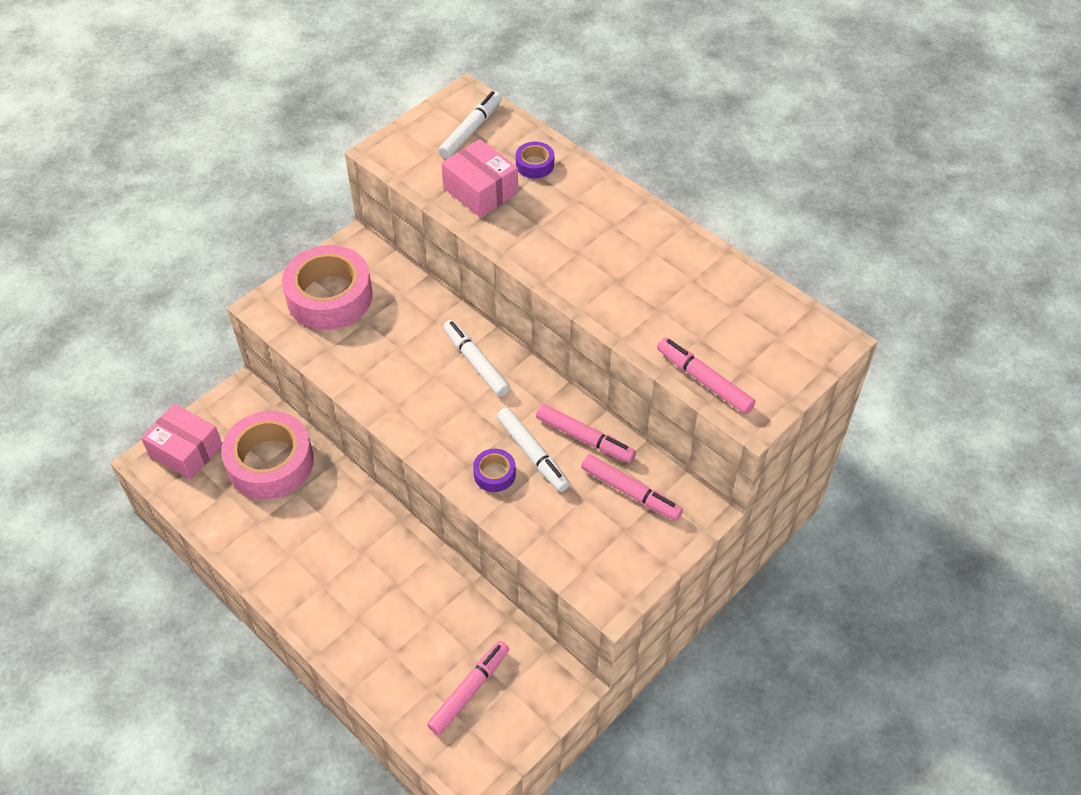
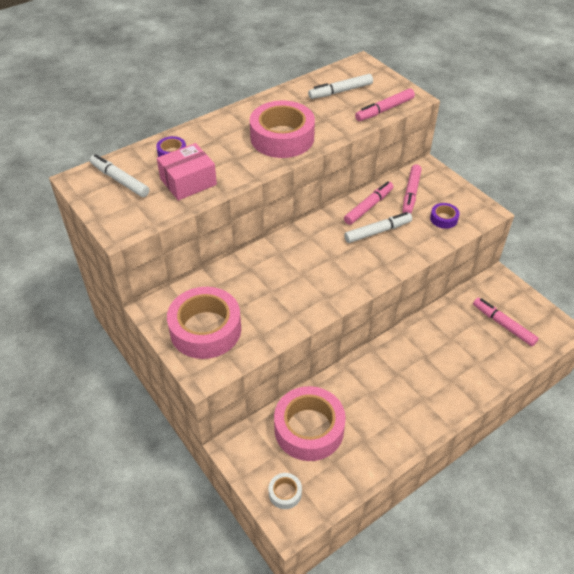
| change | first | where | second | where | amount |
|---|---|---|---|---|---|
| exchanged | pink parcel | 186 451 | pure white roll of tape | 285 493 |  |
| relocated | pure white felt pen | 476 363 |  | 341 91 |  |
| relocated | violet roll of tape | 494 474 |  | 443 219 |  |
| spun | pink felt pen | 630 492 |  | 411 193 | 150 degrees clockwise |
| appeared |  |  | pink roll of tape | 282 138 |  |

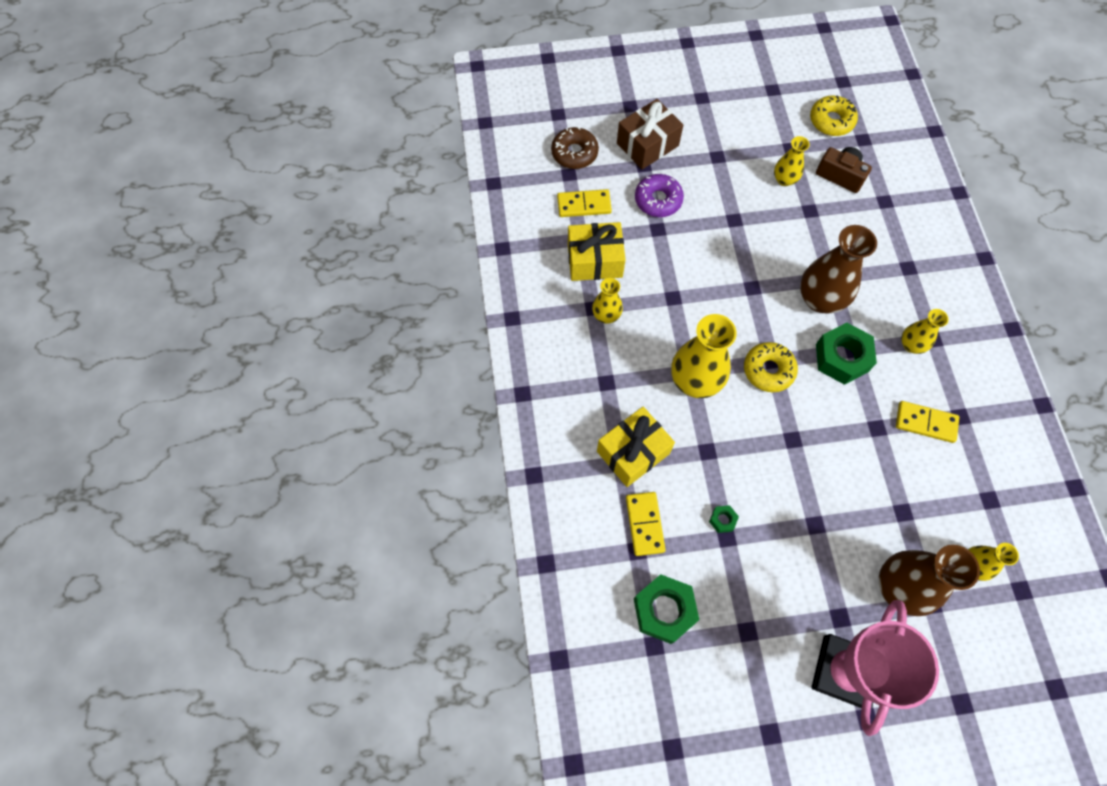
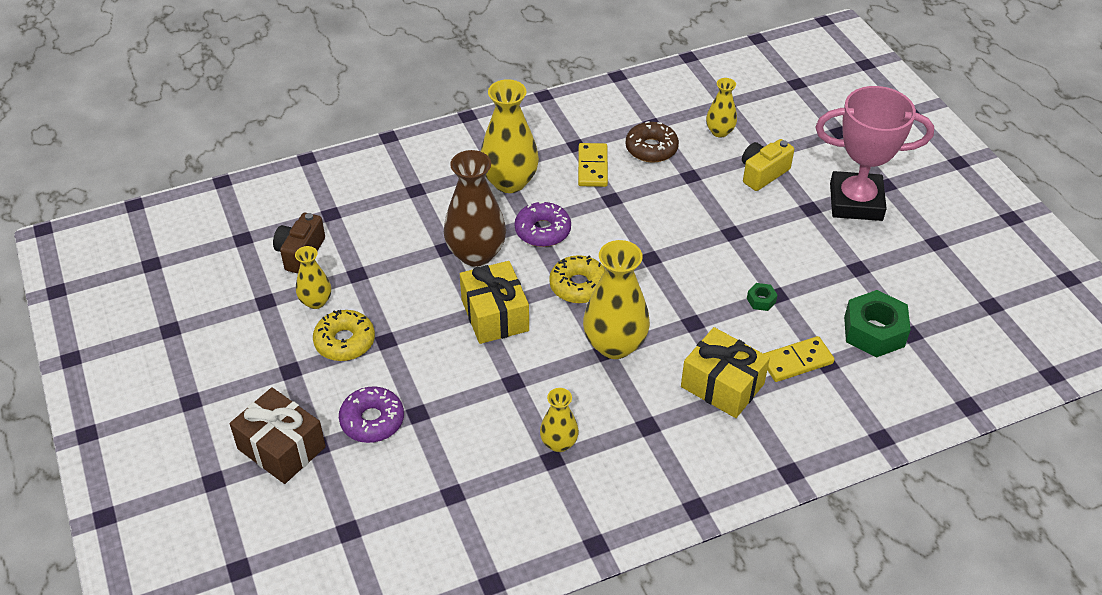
| change | first | where | second | where | amount |
|---|---|---|---|---|---|
| relocated | brown glazed donut | 574 153 |  | 651 148 |  |
| missing | yellow domino | 584 205 |  |  |  |
| relocated | yellow present | 595 260 |  | 495 315 |  |
| relocated | yellow glazed donut | 831 121 |  | 345 342 |  |
| exchanged | leaf-green hexagon nut | 841 358 | violet glazed donut | 542 231 |  |
| exchanged | brown vase | 899 588 | yellow compact camera | 762 173 |  |
| size | yellow vase | 911 345 |  | 509 182 | x1.82 |

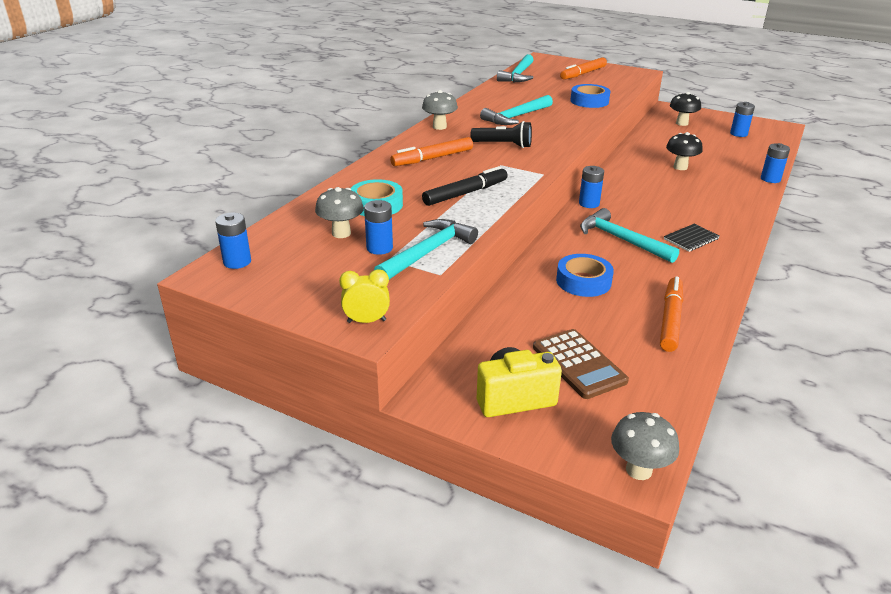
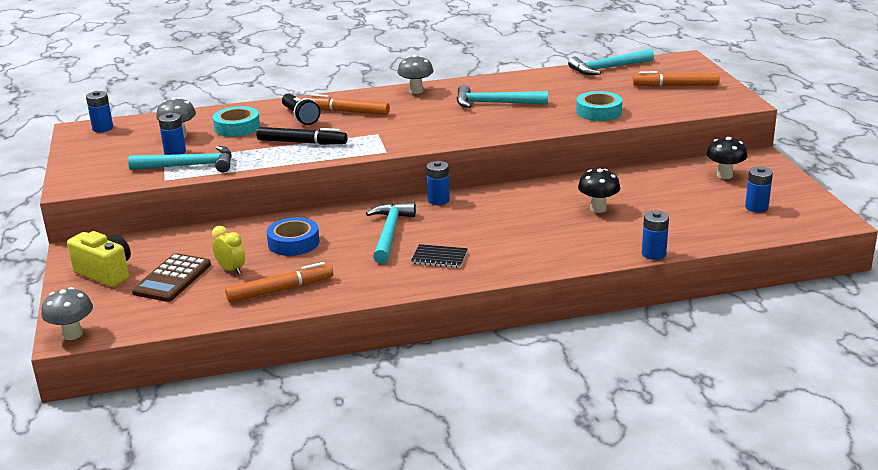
| change | first | where | second | where | amount |
|---|---|---|---|---|---|
| relocated | yellow bedside clock | 366 321 |  | 231 270 |  |
| relocated | jet-black pocket torch | 503 145 |  | 300 117 |  |
| colour | blue roll of tape | 589 101 | teal roll of tape | 598 112 |  |

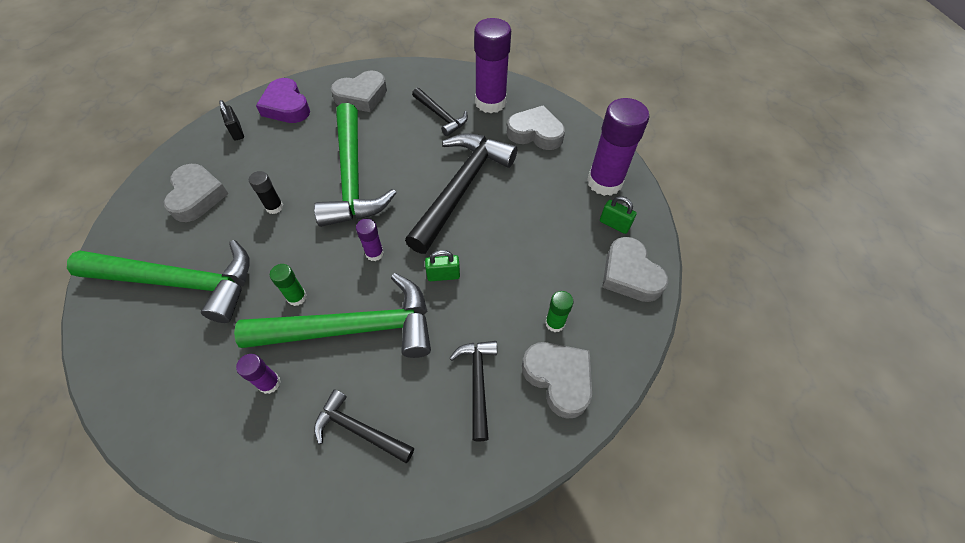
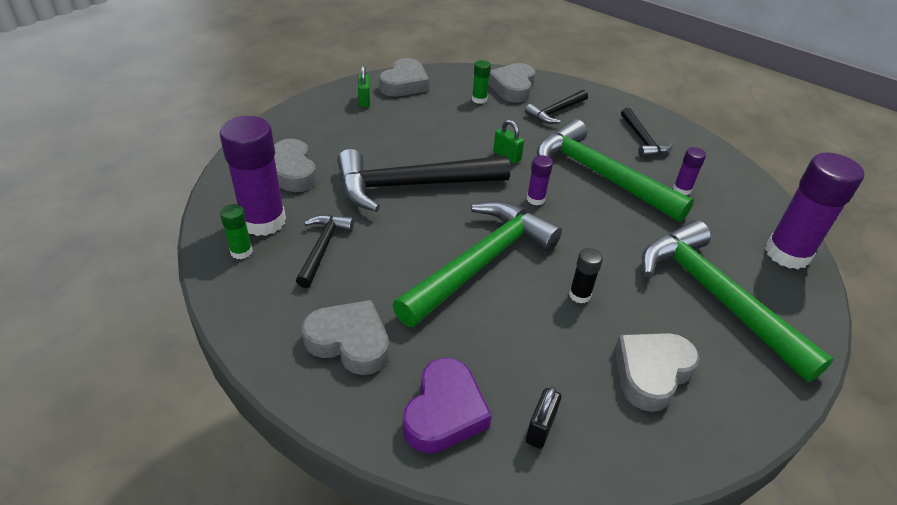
| change | first | where | second | where | amount |
|---|---|---|---|---|---|
| relocated | leaf-green stick of glue | 297 297 |  | 241 252 |  |
| relocated | violet stick of glue | 604 182 |  | 787 254 |  |

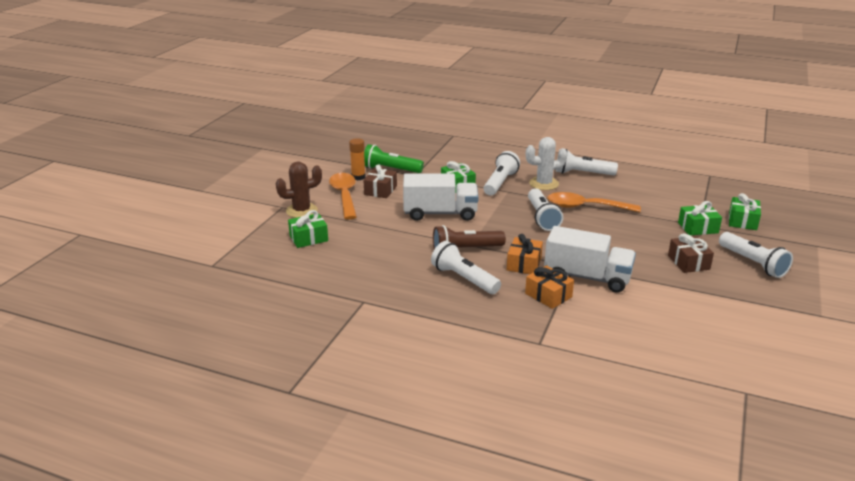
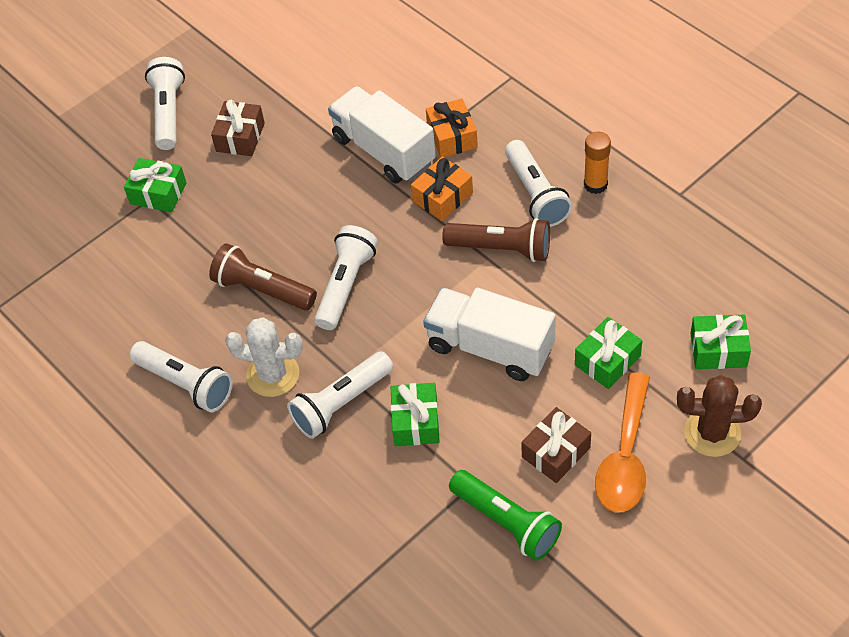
| change | first | where | second | where | amount |
|---|---|---|---|---|---|
| relocated | bright orange stick of glue | 358 177 |  | 595 184 |  |
| exchanged | bright orange spoon | 585 207 | brown pocket torch | 262 289 |  |
| relocated | leaf-green present | 742 221 |  | 607 360 |  |

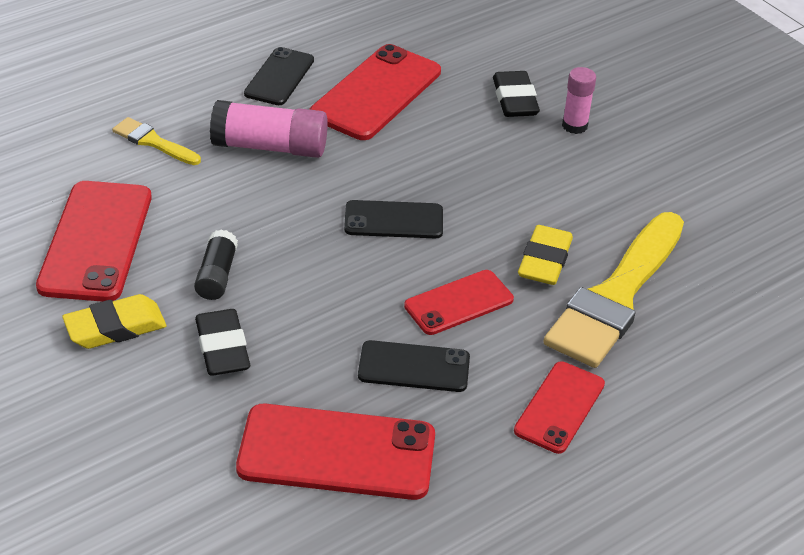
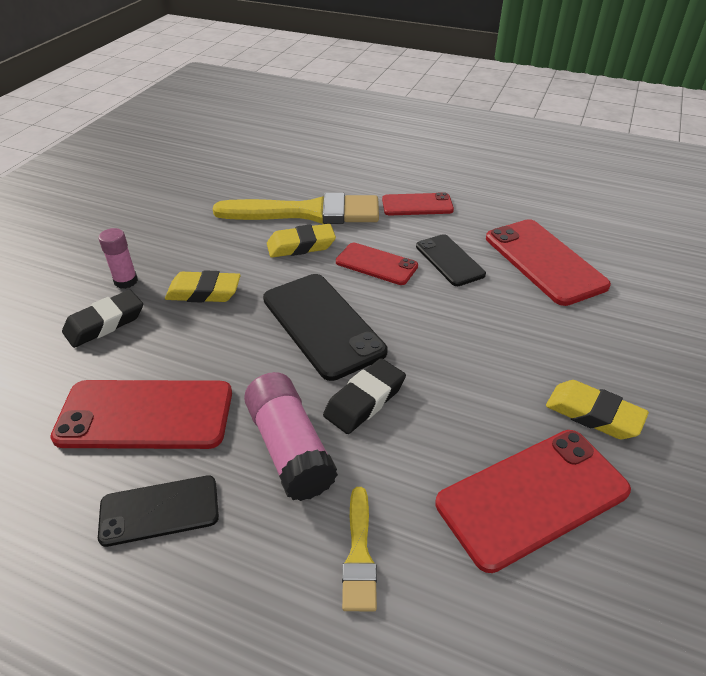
| change | first | where | second | where | amount |
|---|---|---|---|---|---|
| missing | jet-black stick of glue | 217 275 |  |  |  |
| relocated | jet-black gum eraser | 222 348 |  | 364 400 |  |
| size | jet-black mobile phone | 393 220 |  | 322 325 | x1.65 |
| appeared |  |  | yellow gum eraser | 204 292 |  |

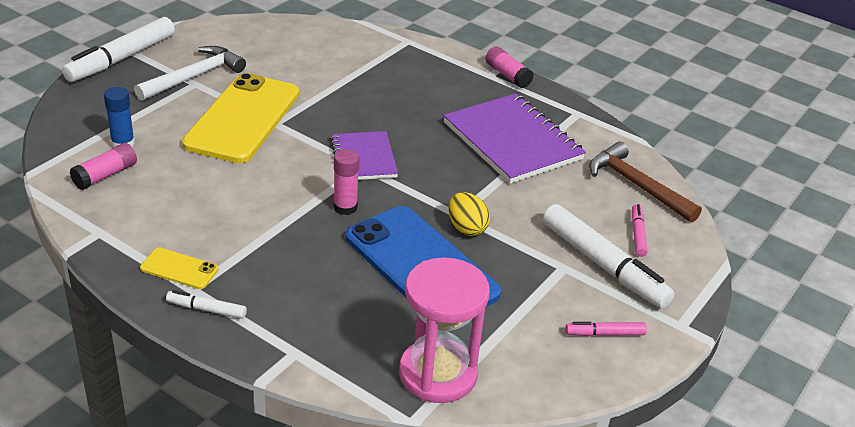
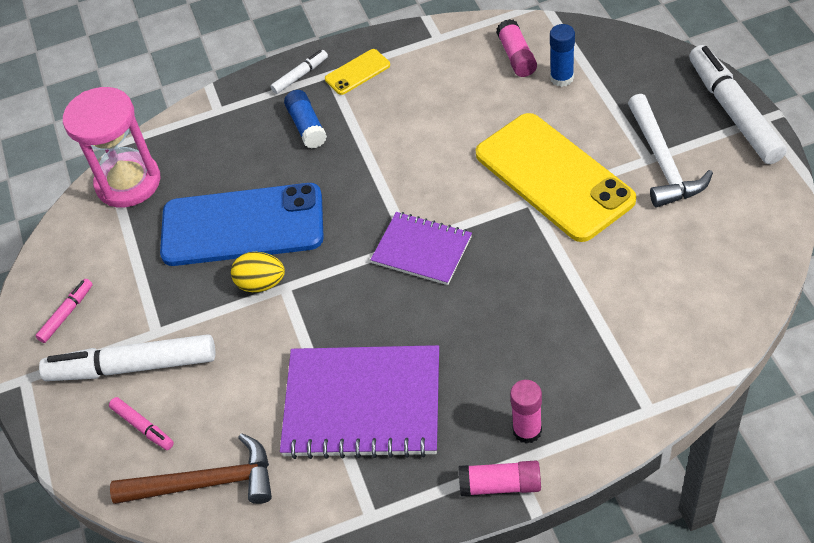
| change | first | where | second | where | amount |
|---|---|---|---|---|---|
| relocated | pink stick of glue | 345 207 |  | 527 430 |  |
| appeared |  |  | blue stick of glue | 307 126 |  |

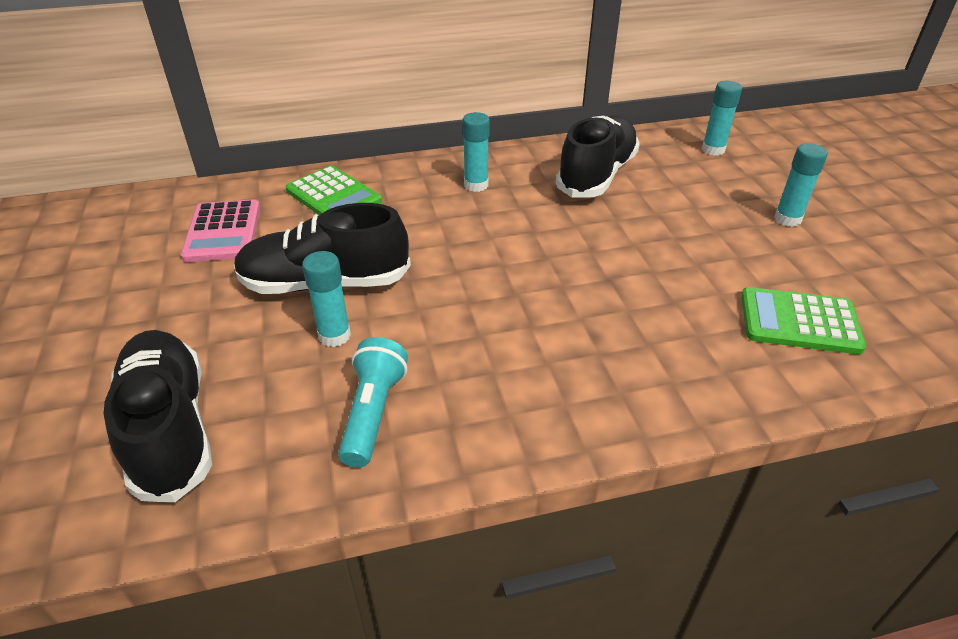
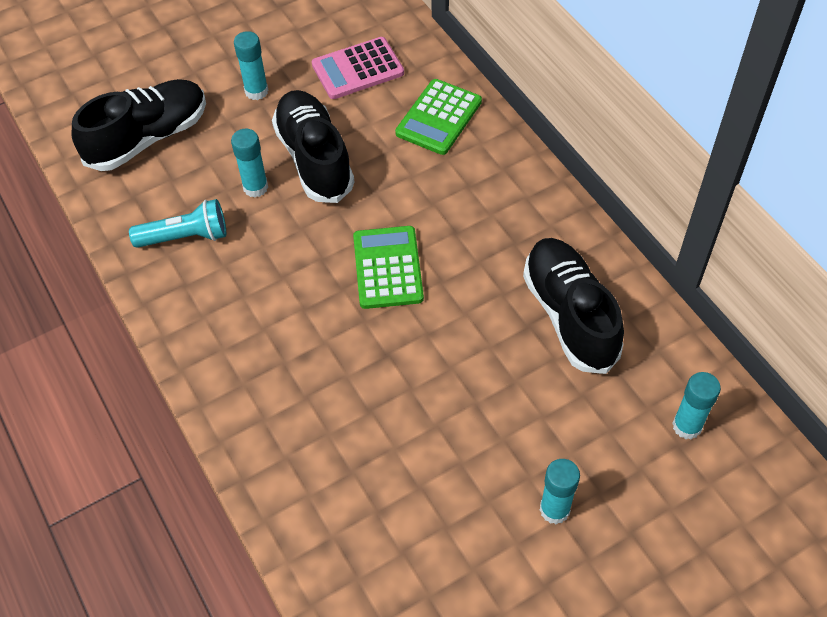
| change | first | where | second | where | amount |
|---|---|---|---|---|---|
| relocated | teal stick of glue | 476 185 |  | 256 91 |  |
| spun | jet-black sneaker | 596 175 |  | 569 315 | 120 degrees counterclockwise |
| relocated | leaf-green pocket calculator | 799 322 |  | 387 268 |  |

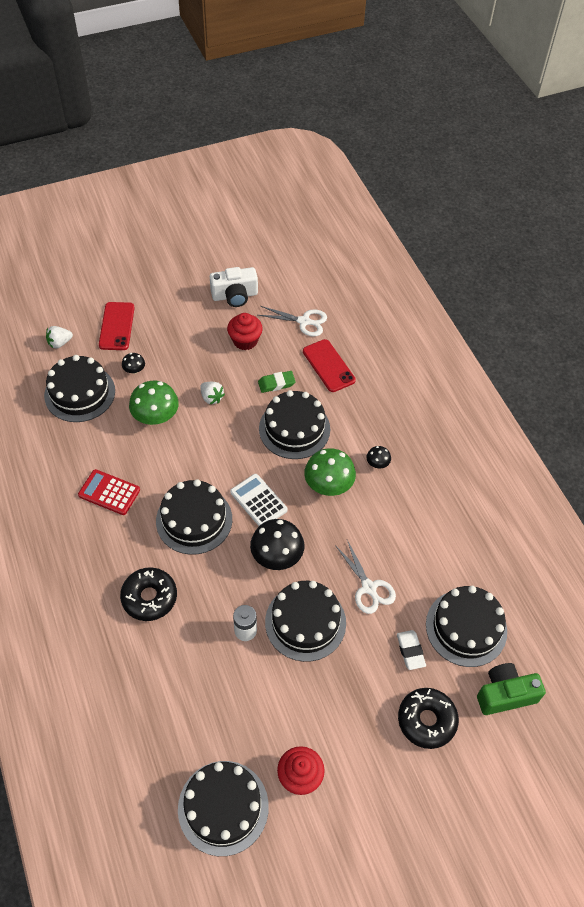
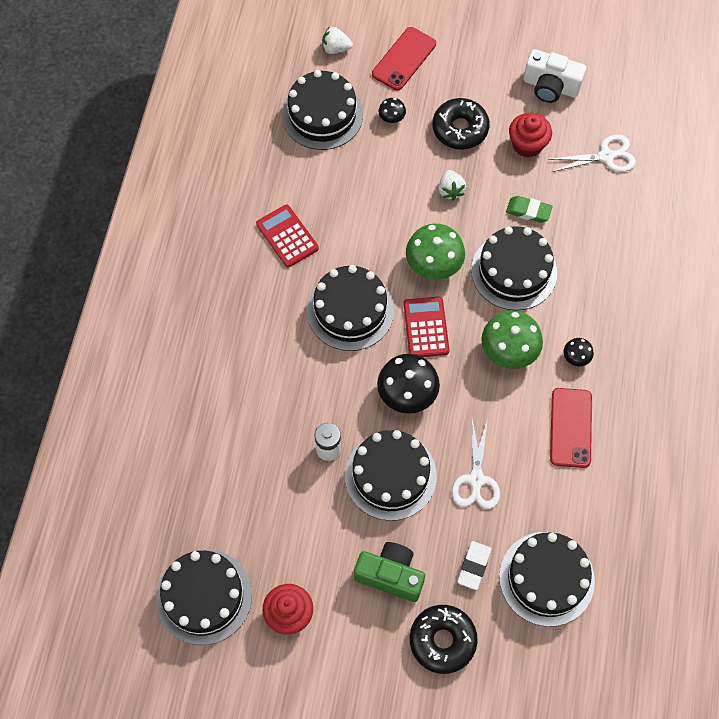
| change | first | where | second | where | amount |
|---|---|---|---|---|---|
| relocated | jet-black glazed donut | 149 597 |  | 460 129 |  |
| relocated | leaf-green toadstool | 156 416 |  | 434 264 |  |
| colour | pure white pocket calculator | 258 501 | crimson pocket calculator | 426 327 |  |
| spun | pure white shears | 304 321 |  | 607 156 | 60 degrees counterclockwise |
| relocated | crimson mobile phone | 328 366 |  | 571 428 |  |
| relocated | leaf-green compact camera | 505 694 |  | 390 575 |  |

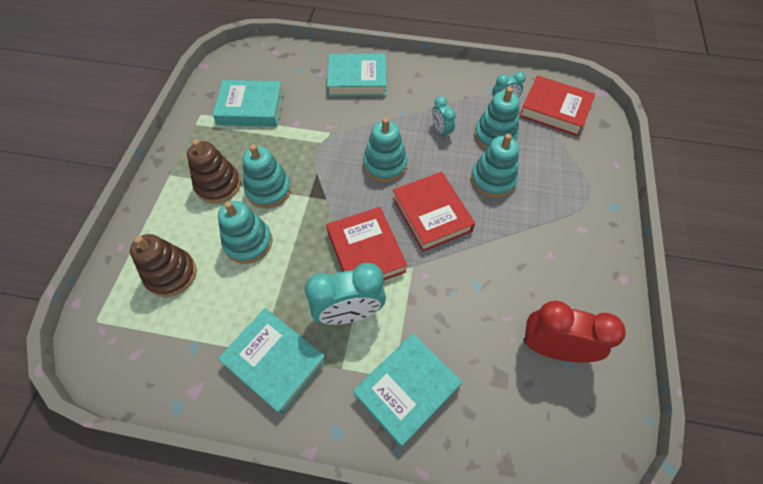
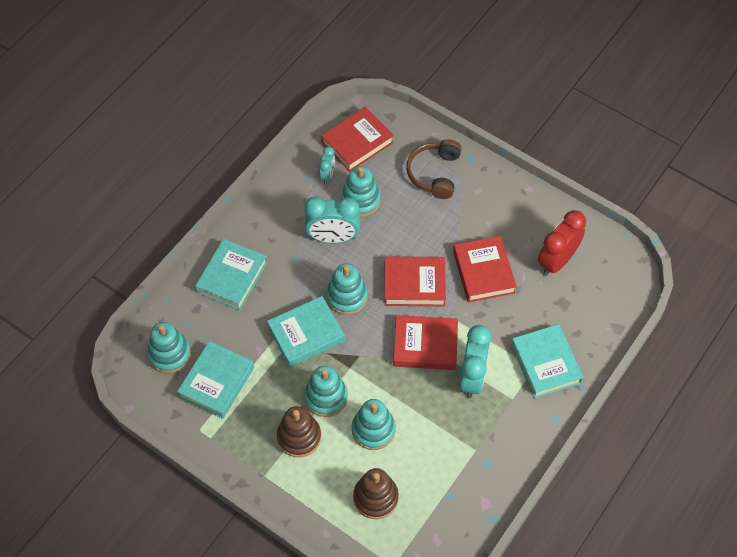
| change | first | where | second | where | amount |
|---|---|---|---|---|---|
| relocated | teal hardcover | 275 361 |  | 306 334 |  |
| size | teal bedside clock | 441 131 |  | 333 237 | x1.89 |
| relocated | teal ring stacker | 492 180 |  | 170 354 |  |
| appeared |  |  | brown over-ear headphones | 434 173 |  |
| appeared |  |  | crimson hardcover | 483 272 |  |

